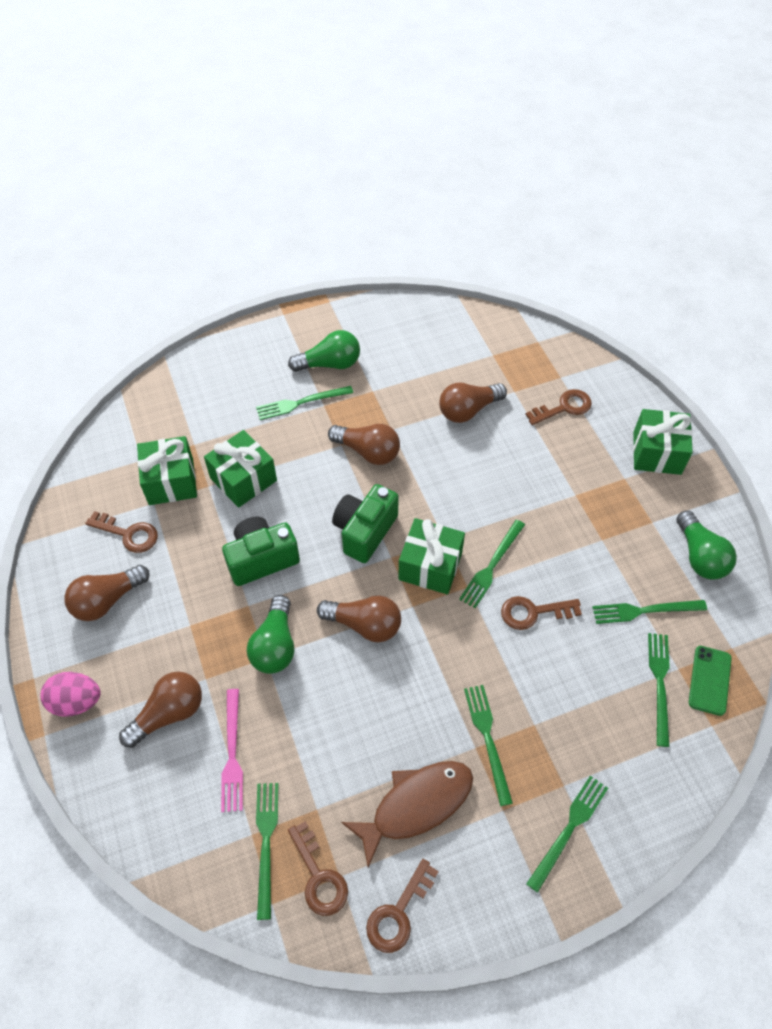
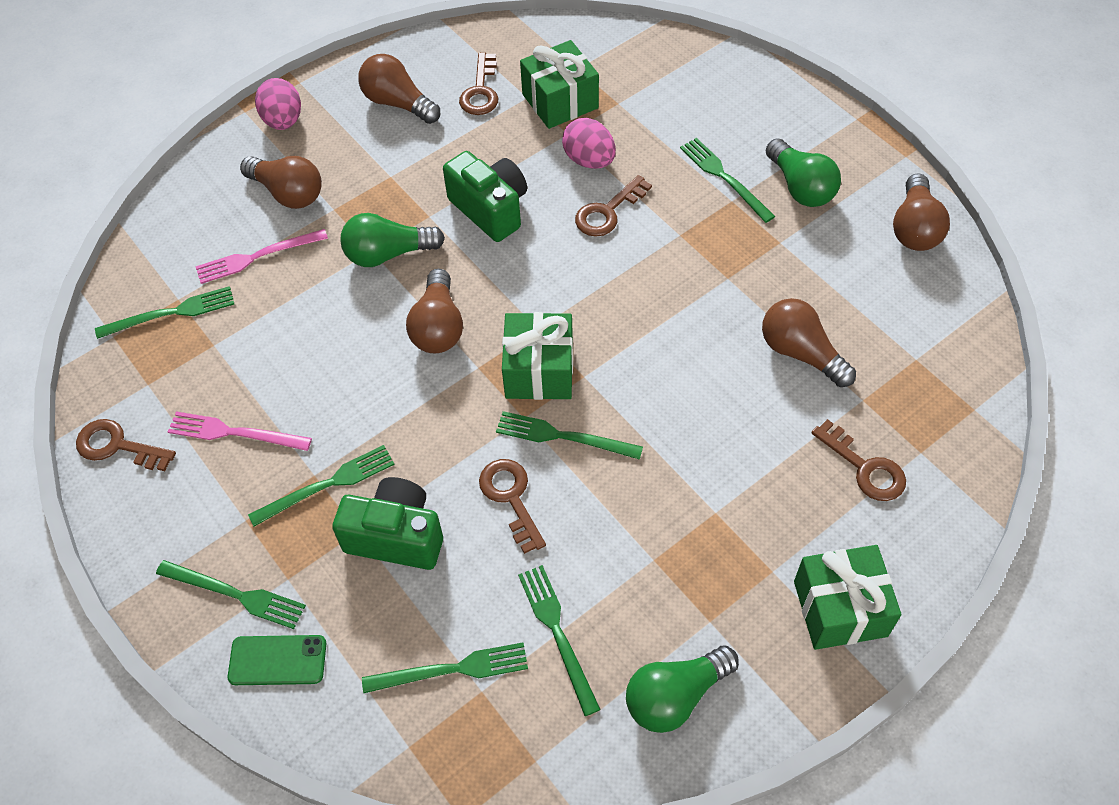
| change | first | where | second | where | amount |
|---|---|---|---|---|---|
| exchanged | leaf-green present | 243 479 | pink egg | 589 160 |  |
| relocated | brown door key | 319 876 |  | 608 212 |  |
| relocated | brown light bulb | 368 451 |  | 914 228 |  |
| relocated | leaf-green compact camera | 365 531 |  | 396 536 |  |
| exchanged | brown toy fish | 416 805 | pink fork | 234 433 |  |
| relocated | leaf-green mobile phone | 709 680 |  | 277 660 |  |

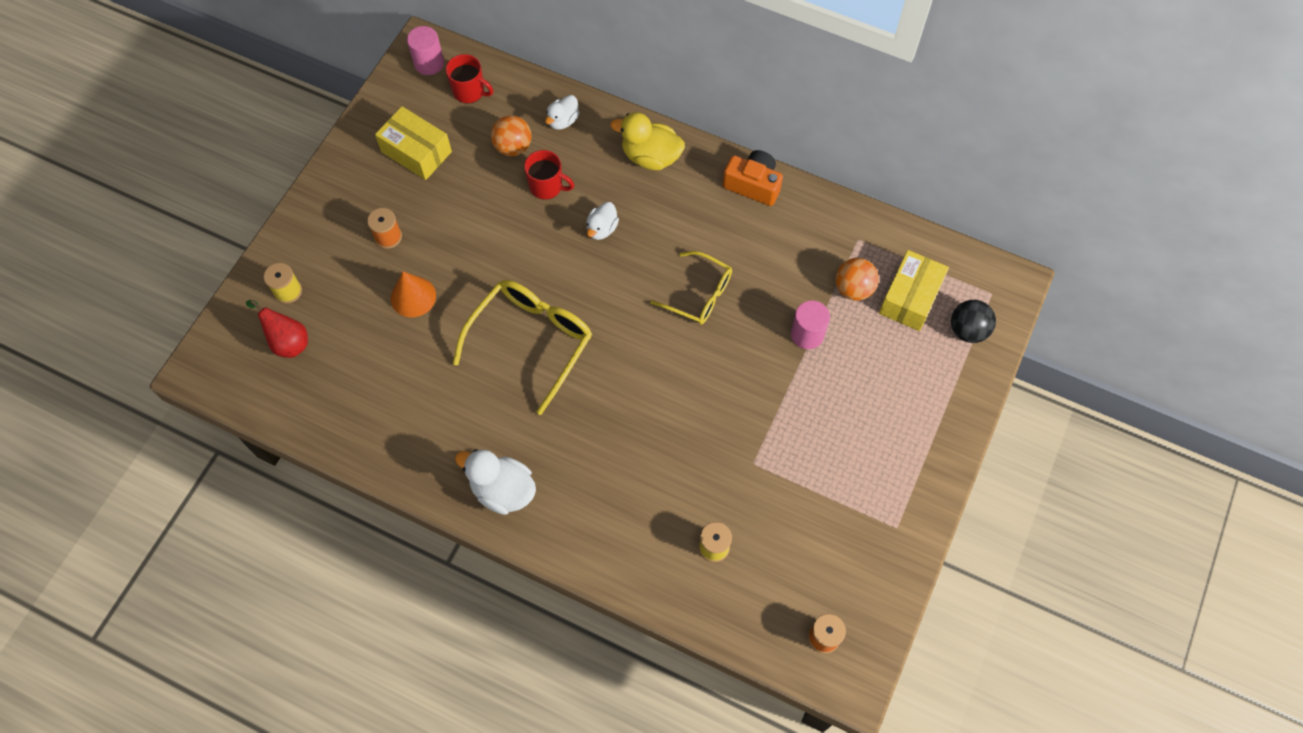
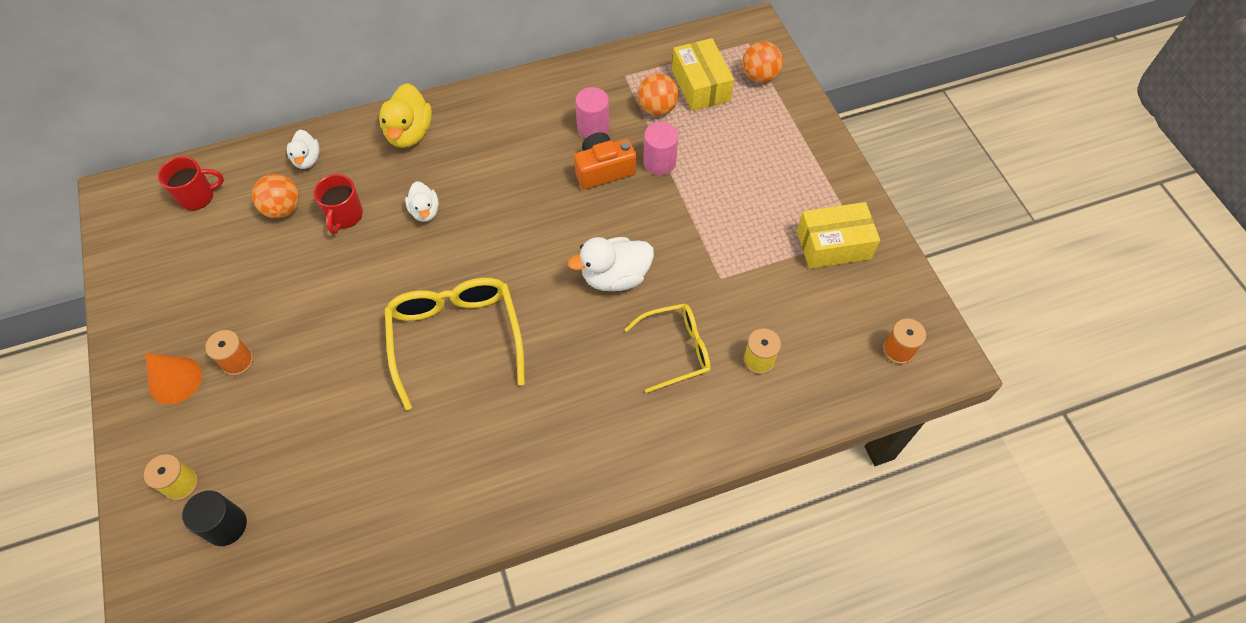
| change | first | where | second | where | amount |
|---|---|---|---|---|---|
| exchanged | crimson pear | 288 342 | jet-black solid cylinder | 226 525 |  |
| relocated | yellow parcel | 416 152 |  | 833 245 |  |
| relocated | bright orange cone shape | 413 297 |  | 175 380 |  |
| relocated | pink solid cylinder | 429 63 |  | 593 127 |  |
| relocated | pure white duck | 503 490 |  | 615 277 |  |
| spun | crimson mug | 547 187 |  | 345 216 | 120 degrees clockwise |
| spun | yellow duck | 650 157 |  | 409 133 | 60 degrees counterclockwise |
| relocated | yellow glasses | 699 295 |  | 676 350 |  |
| relocated | bright orange compact camera | 753 185 |  | 603 170 |  |
| colour | jet-black play ball | 967 330 | bright orange play ball | 759 76 |  |

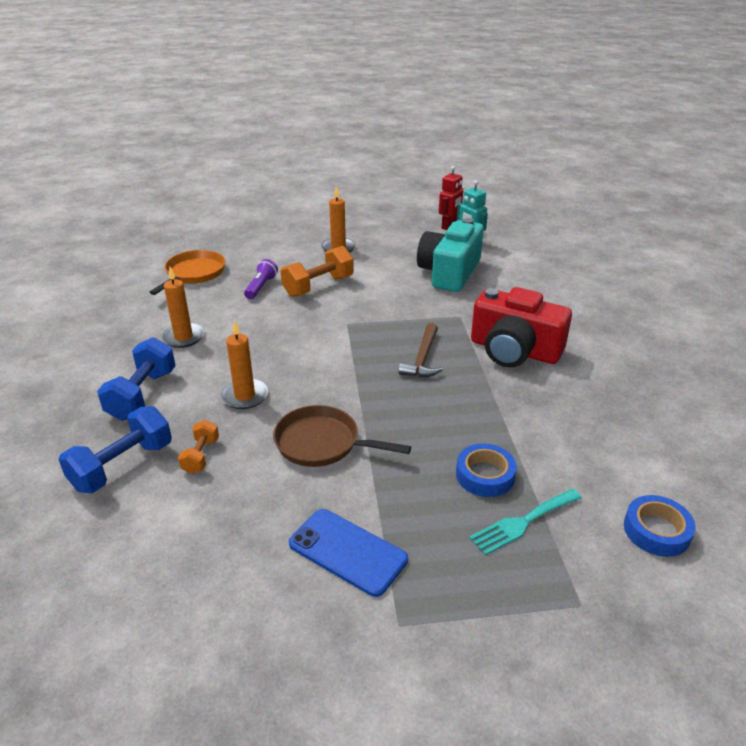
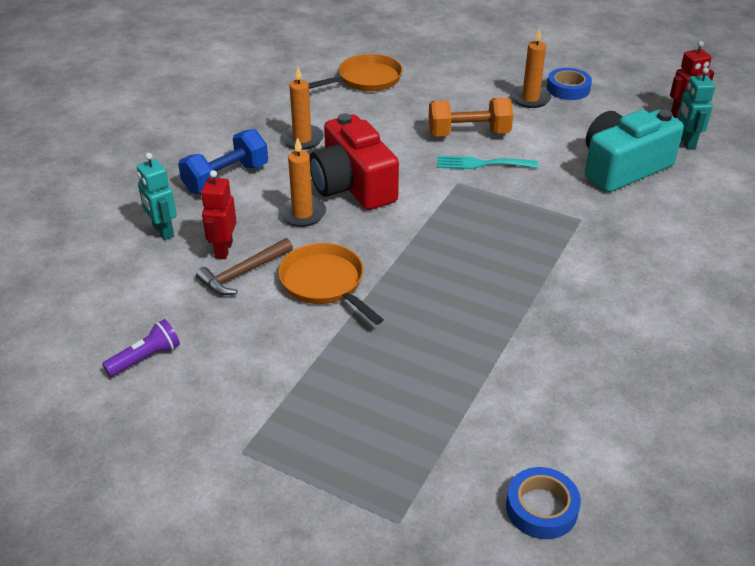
| change | first | where | second | where | amount |
|---|---|---|---|---|---|
| exchanged | blue dumbbell | 122 466 | teal robot | 163 231 |  |
| exchanged | bright orange dumbbell | 201 456 | crimson robot | 223 249 |  |
| relocated | violet pocket torch | 261 287 |  | 145 358 |  |
| colour | brown frying pan | 322 443 | bright orange frying pan | 325 283 |  |
| missing | blue mobile phone | 347 552 |  |  |  |
| relocated | brown claw hammer | 423 358 |  | 243 273 |  |
| relocated | blue roll of tape | 485 475 |  | 568 89 |  |
| relocated | teal fork | 522 522 |  | 481 164 |  |
| relocated | crimson compact camera | 514 350 |  | 353 185 |  |

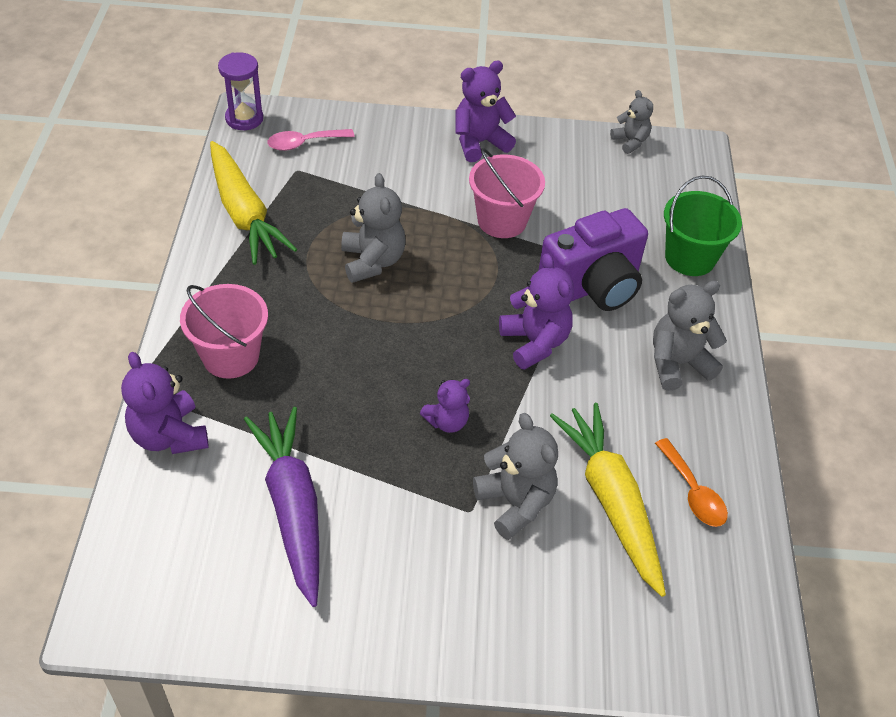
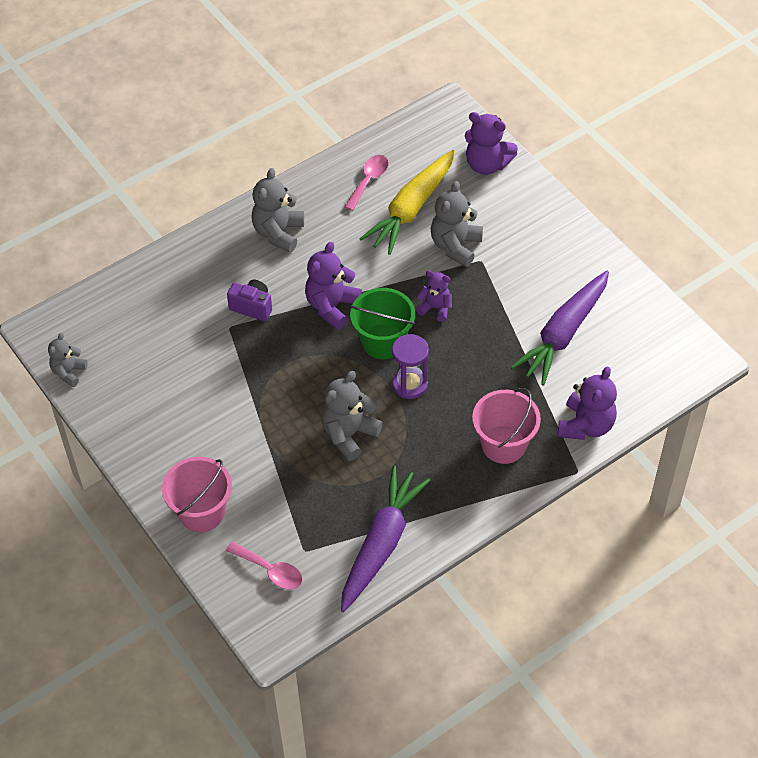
| change | first | where | second | where | amount |
|---|---|---|---|---|---|
| colour | yellow carrot | 244 213 | violet carrot | 381 544 |  |
| relocated | violet sand timer | 244 119 |  | 410 384 |  |
| relocated | violet teddy bear | 479 143 |  | 487 164 |  |
| relocated | pink bucket | 502 221 |  | 201 512 |  |
| size | violet compact camera | 592 287 |  | 252 307 | x0.51 |
| spun | grey teddy bear | 677 364 |  | 278 232 | 75 degrees clockwise |
| colour | bright orange spoon | 693 492 | pink spoon | 368 180 |  |
| relocated | leaf-green bucket | 690 258 |  | 383 341 |  |

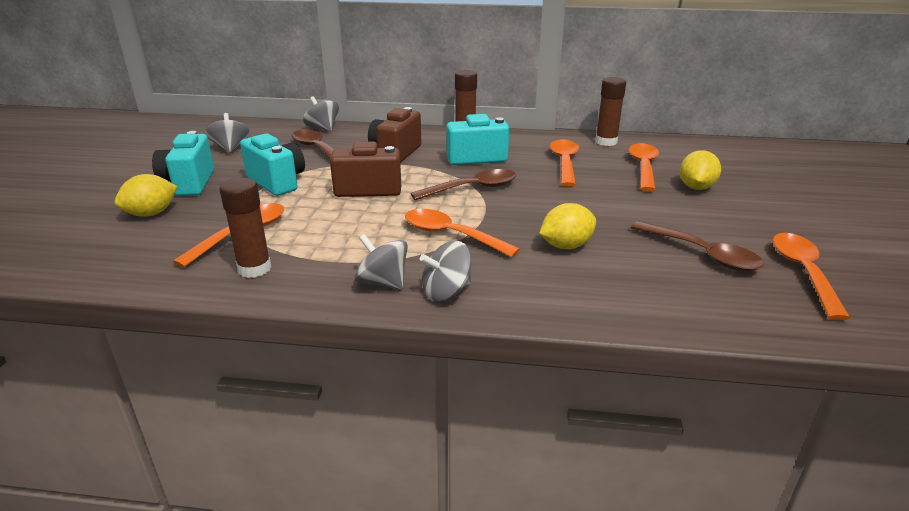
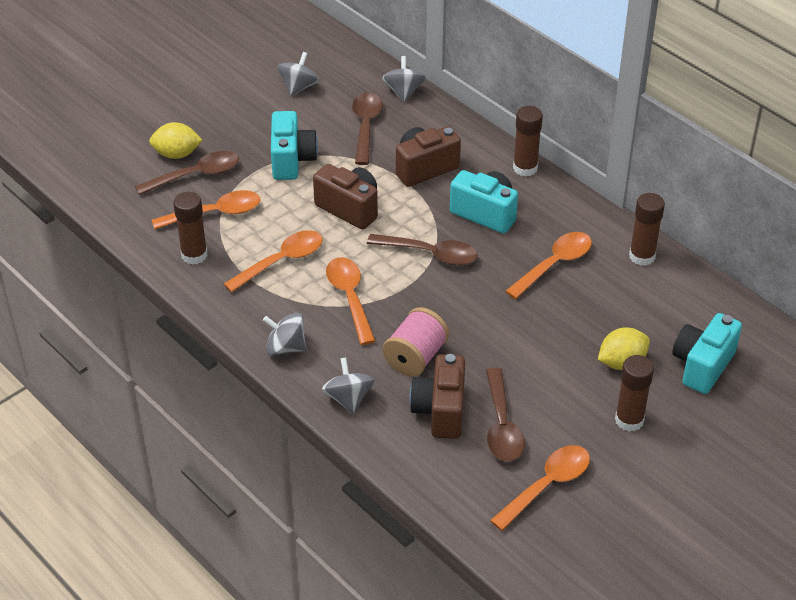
| change | first | where | second | where | amount |
|---|---|---|---|---|---|
| relocated | teal compact camera | 189 183 |  | 702 365 |  |
| relocated | grey toy top | 383 282 |  | 348 398 |  |
| exchanged | yellow lemon | 566 246 | pink spool | 415 357 |  |
| relocated | bright orange spoon | 643 167 |  | 281 261 |  |
| appeared |  |  | brown spoon | 196 175 |  |
| appeared |  |  | brown compact camera | 440 411 |  |
| appeared |  |  | brown stick of glue | 629 420 |  |

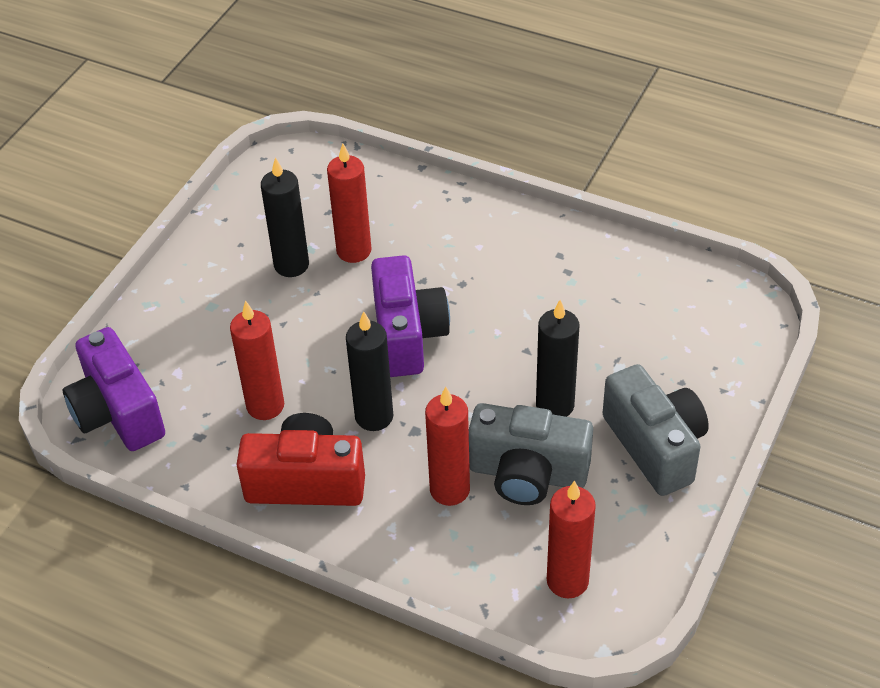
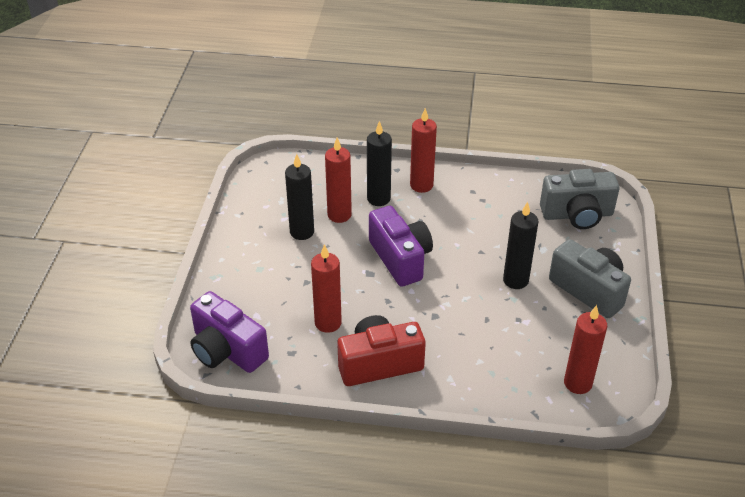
| change | first | where | second | where | amount |
|---|---|---|---|---|---|
| relocated | jet-black pillar candle | 374 416 |  | 378 199 |  |
| relocated | crimson pillar candle | 449 490 |  | 421 185 |  |
| relocated | grey compact camera | 527 474 |  | 577 215 |  |

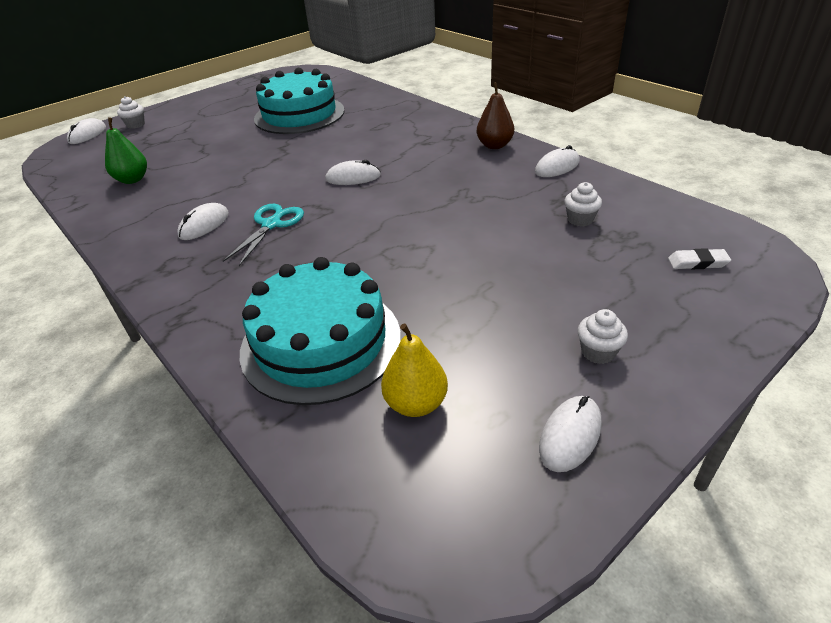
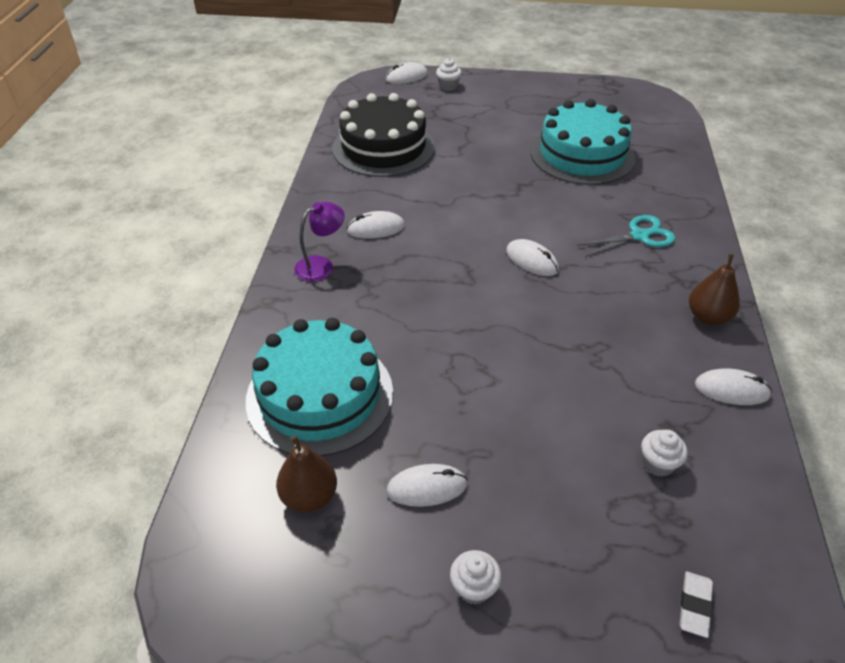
| change | first | where | second | where | amount |
|---|---|---|---|---|---|
| exchanged | leaf-green pear | 132 180 | jet-black layer cake | 383 147 |  |
| relocated | teal shears | 272 224 |  | 640 236 |  |
| colour | yellow pear | 416 403 | brown pear | 309 496 |  |
| relocated | pure white computer mouse | 570 435 |  | 427 487 |  |
| spun | pure white gum eraser | 697 262 |  | 694 606 | 60 degrees clockwise |
| appeared |  |  | violet reading lamp | 321 265 |  |

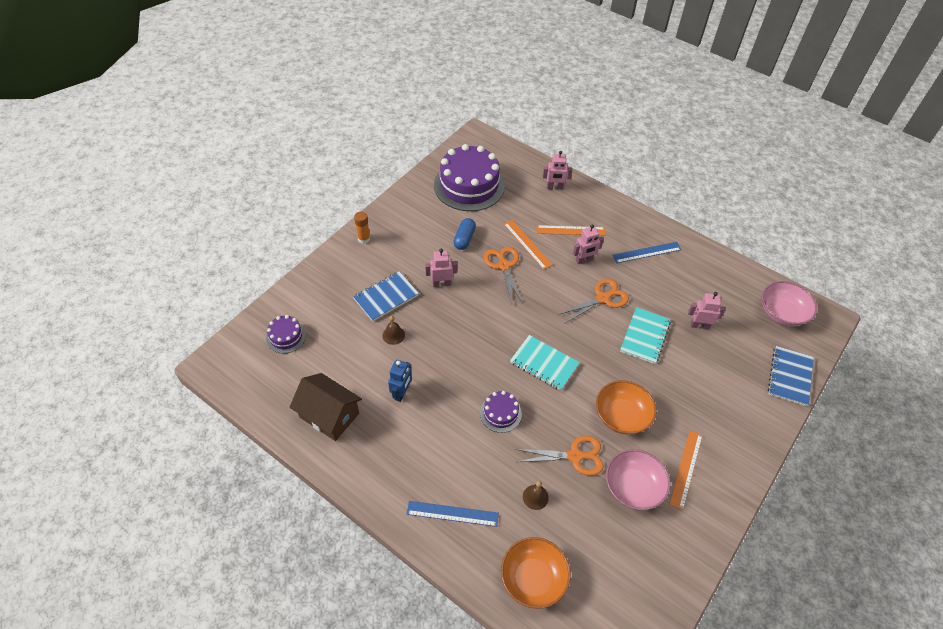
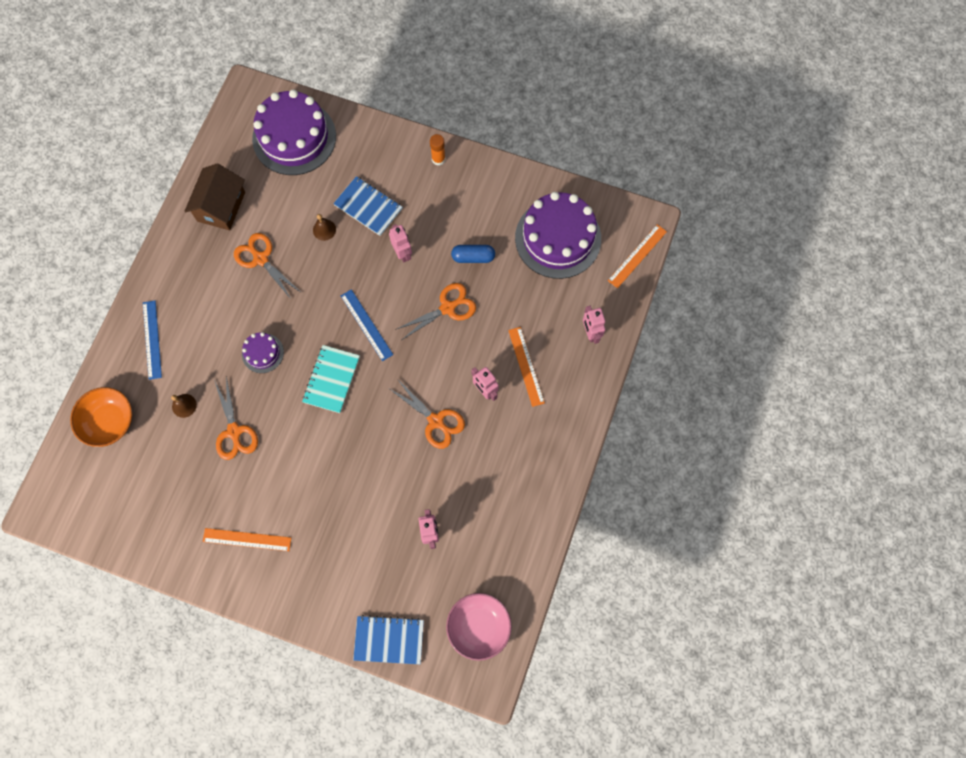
| change | first | where | second | where | amount |
|---|---|---|---|---|---|
| size | violet layer cake | 286 336 |  | 294 137 | x2.14 |
| exchanged | blue robot | 401 393 | bright orange shears | 261 259 |  |
| relocated | bright orange straightedge | 527 244 |  | 637 256 |  |
| missing | bright orange bowl | 622 416 |  |  |  |
| missing | pink bowl | 633 487 |  |  |  |
| relocated | blue straightedge | 646 252 |  | 366 325 |  |
| missing | teal notepad | 645 336 |  |  |  |

